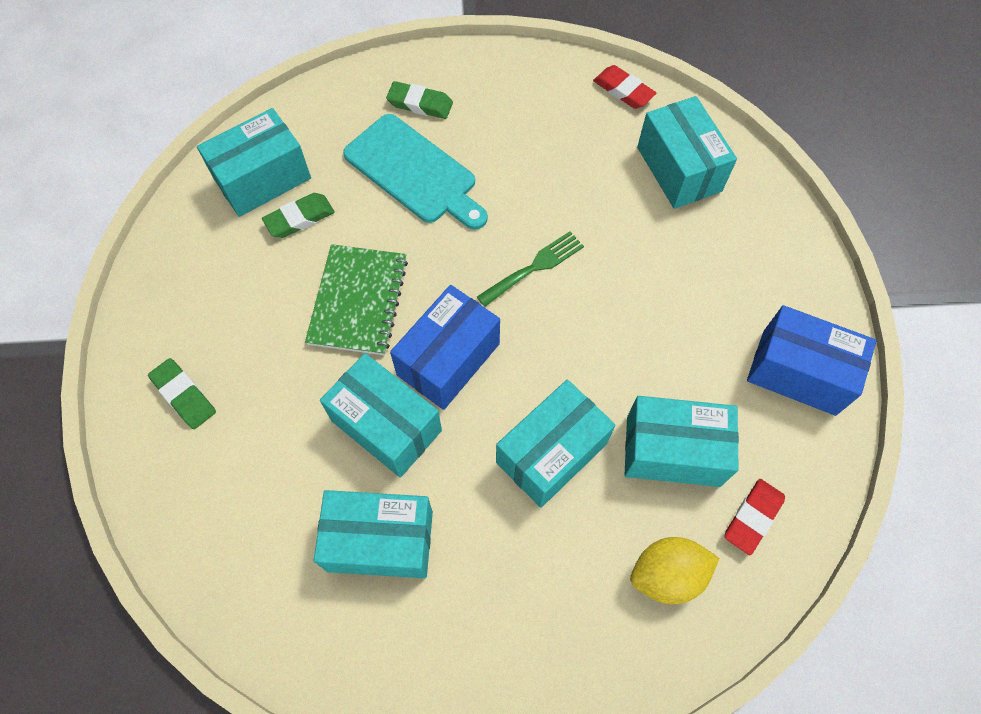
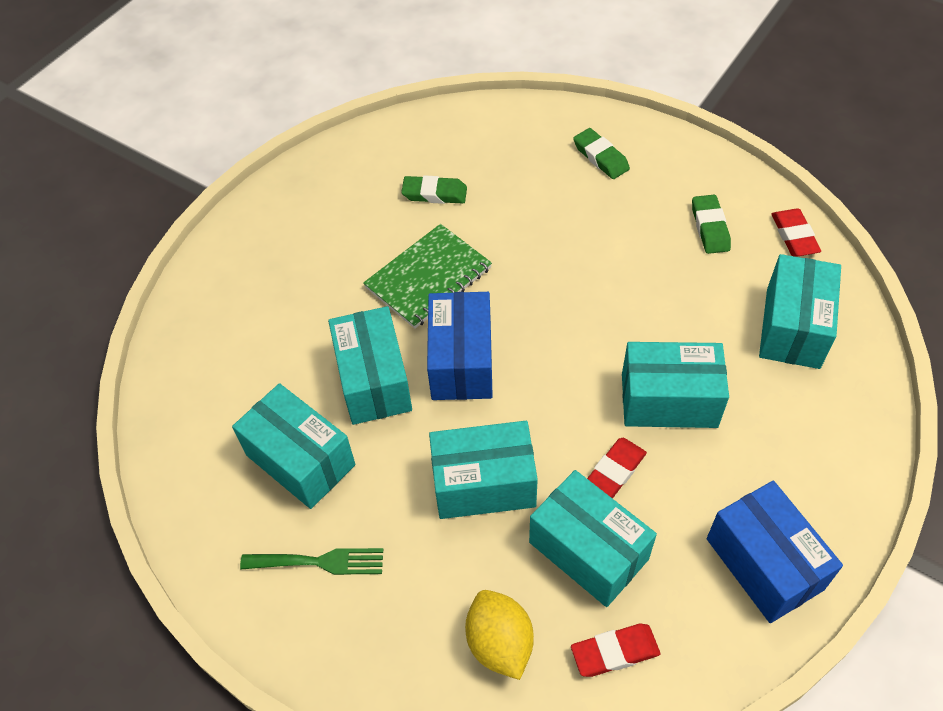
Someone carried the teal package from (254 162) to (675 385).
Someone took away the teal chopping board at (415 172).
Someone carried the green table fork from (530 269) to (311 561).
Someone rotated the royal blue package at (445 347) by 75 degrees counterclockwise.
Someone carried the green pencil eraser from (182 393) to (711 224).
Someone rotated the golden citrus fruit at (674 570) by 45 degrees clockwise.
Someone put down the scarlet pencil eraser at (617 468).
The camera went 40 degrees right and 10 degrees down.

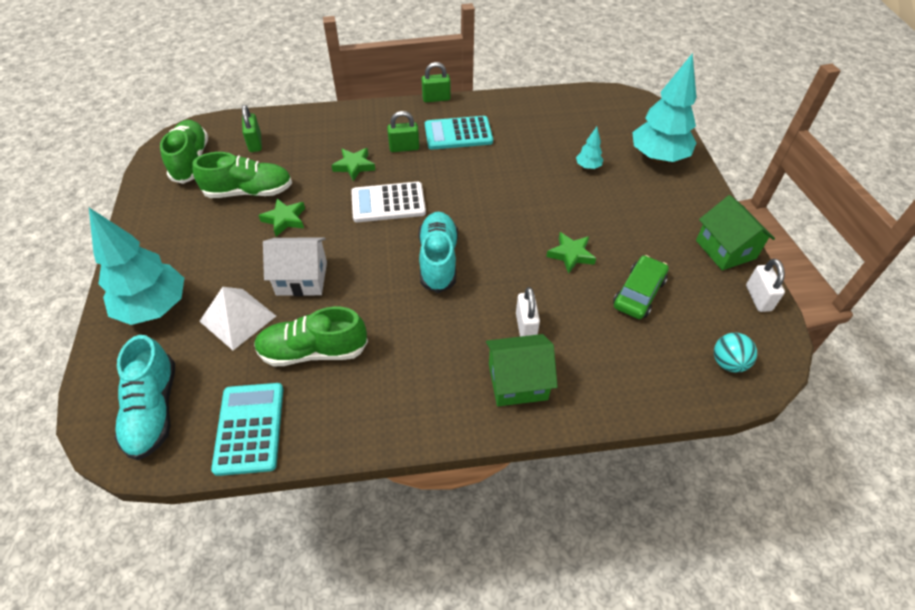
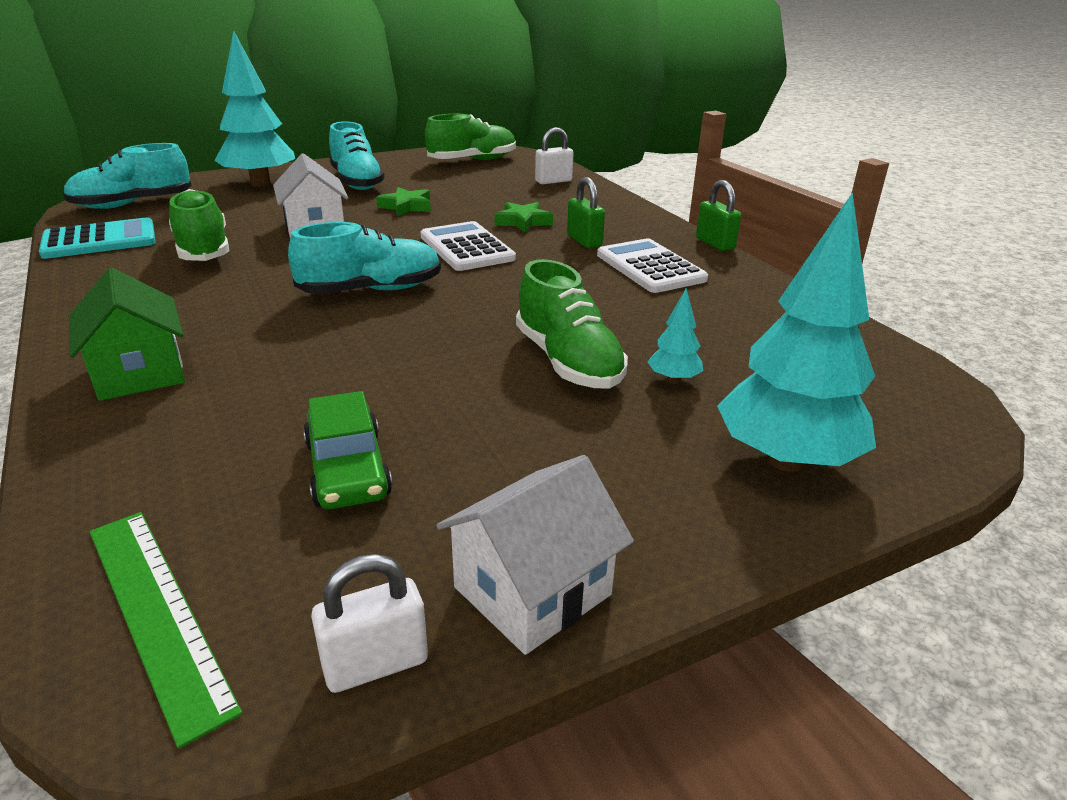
Someone took away the green lock at (252 128).
Someone repainted the teal calculator at (459 133), which became the snow-white calculator at (652 265).
Someone carried the green shoe from (242 175) to (572 323).
Someone repainted the green toy house at (735 232), which became the snow-white toy house at (535 555).
Someone took away the green five-pointed star at (571 253).
Someone rotated the green automobile at (641 287) by 60 degrees clockwise.
Someone took away the snow-white pyramid at (237 318).
Someone carried the snow-white lock from (528 312) to (554 155).
Someone swapped the teal play ball at (735 352) for the green straightedge at (166 630).
Someone put down the teal shoe at (357 155).
The camera went 70 degrees right and 20 degrees down.

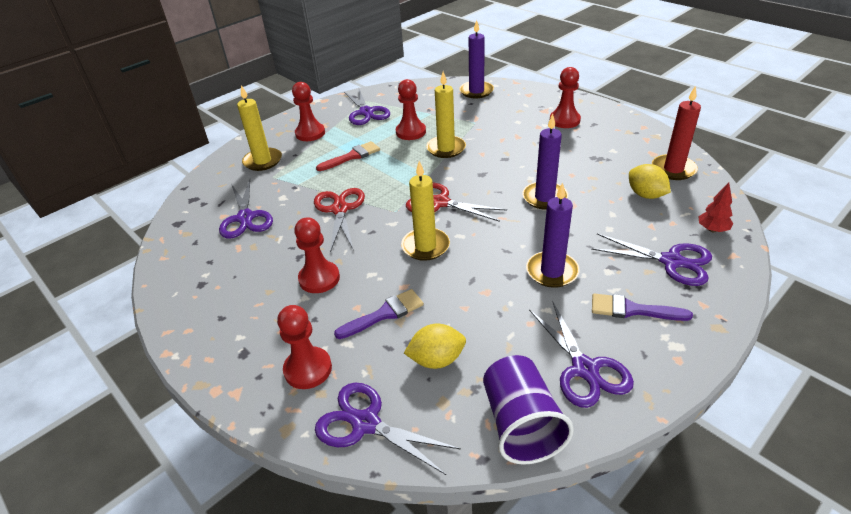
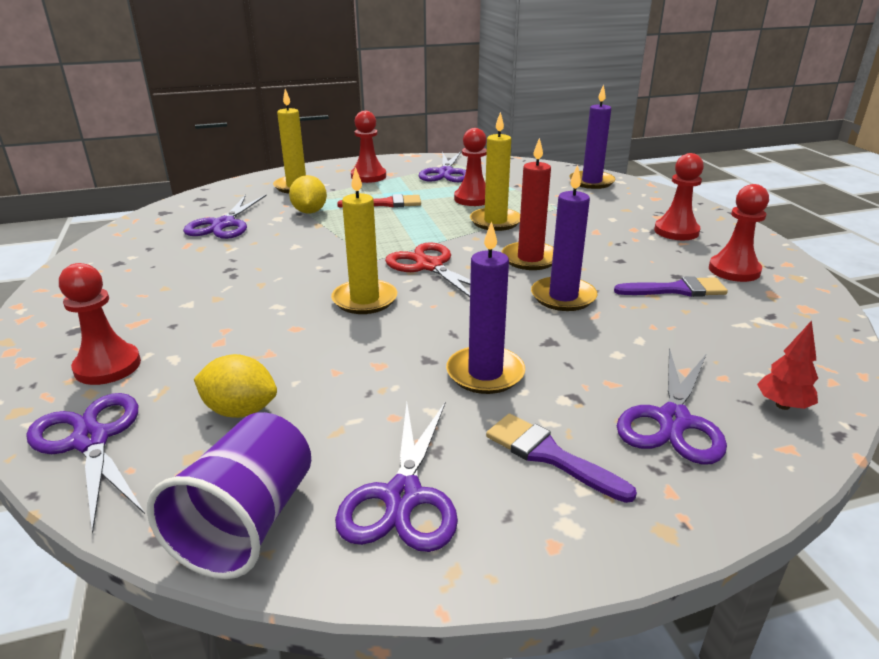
Someone carried the scarlet pillar candle from (676 133) to (527 203).
Someone carried the golden citrus fruit from (650 181) to (308 194).
Someone took away the scarlet shears at (339 220).
Someone carried the scarlet pawn from (317 255) to (739 233).
Someone rotated the purple shears at (651 259) by 60 degrees clockwise.
Someone carried the purple brush from (379 314) to (671 286).
The camera went 25 degrees right and 10 degrees down.

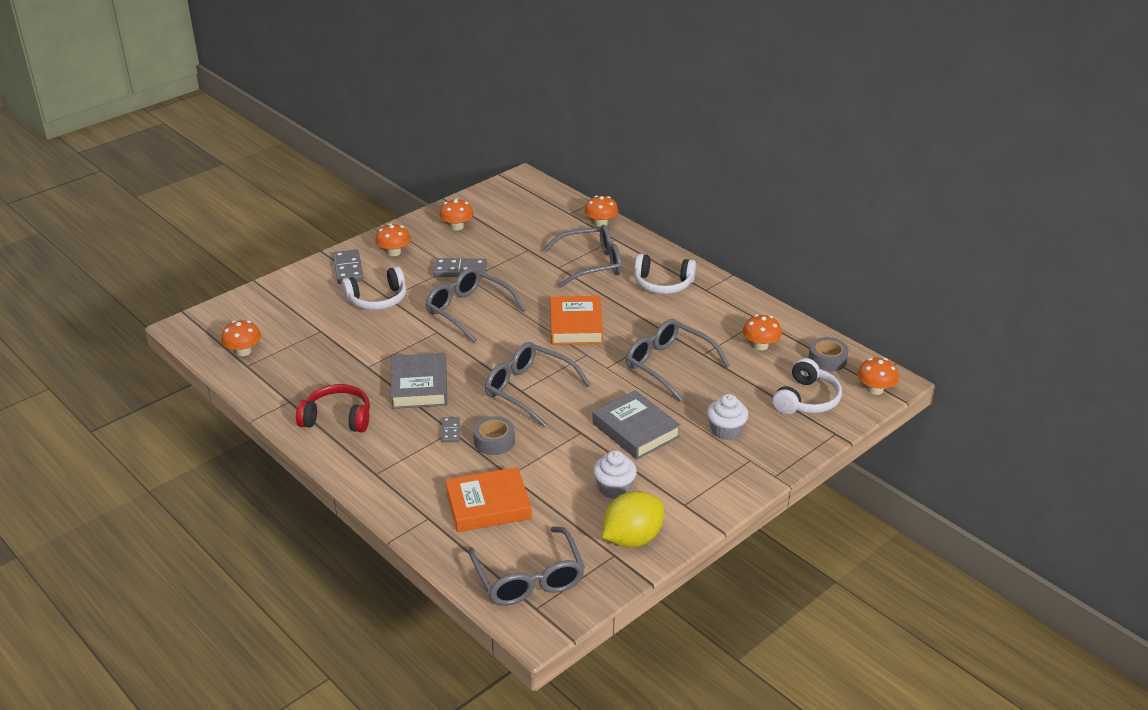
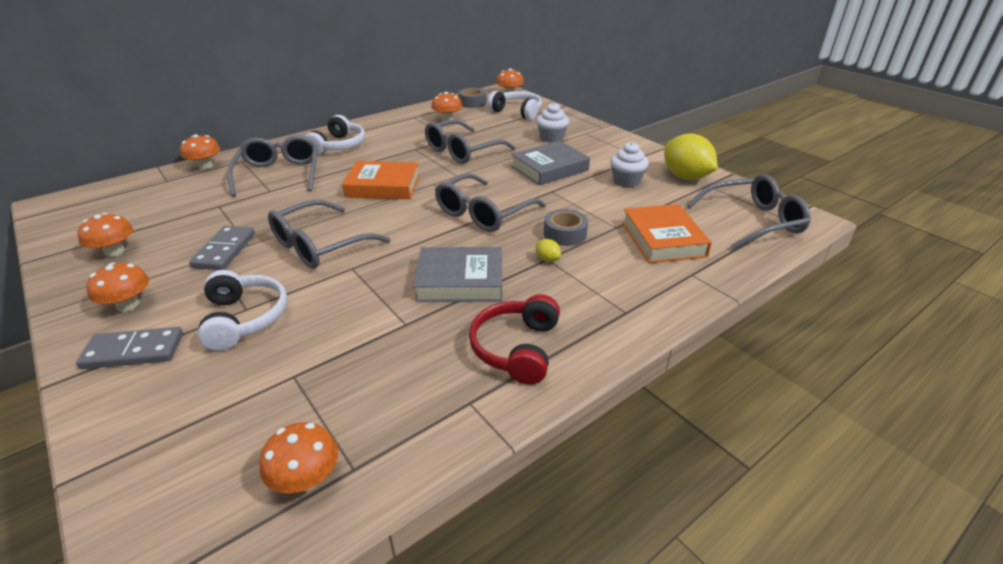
Someone swapped the grey domino at (451 430) for the golden citrus fruit at (548 250).
The camera went 85 degrees left and 0 degrees up.

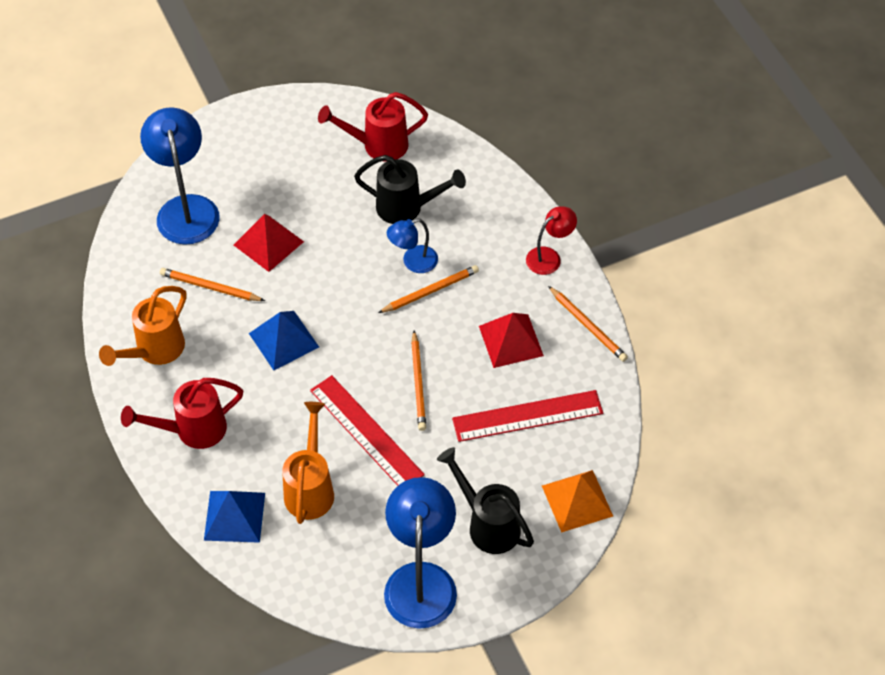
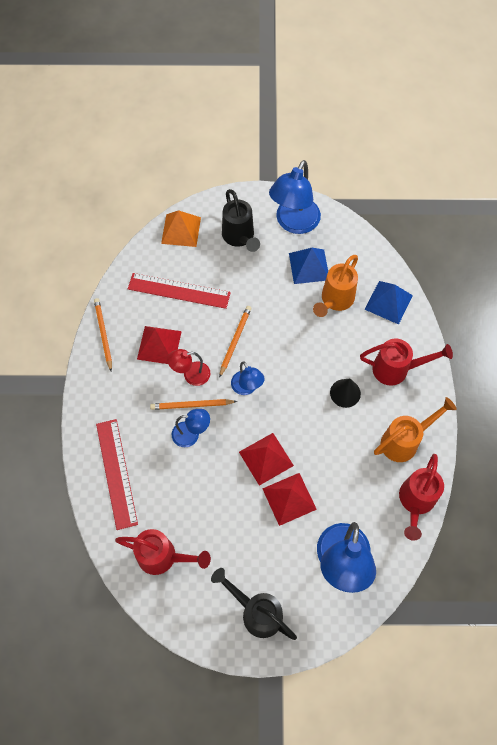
Someone carried the jet-black sprinkling can from (410 189) to (254 604).
Someone carried the scarlet reading lamp from (551 240) to (188 367).
Someone took away the orange lead pencil at (212 284).
Someone carried the royal blue pyramid from (284 340) to (308 266).
Someone carried the scarlet straightedge from (367 430) to (117 474).
Someone put down the royal blue reading lamp at (248 378).
Someone put down the jet-black solid cone at (345 393).
Someone put down the scarlet pyramid at (266 459).
Someone put down the scarlet sprinkling can at (421 497).
The camera went 155 degrees left and 10 degrees up.

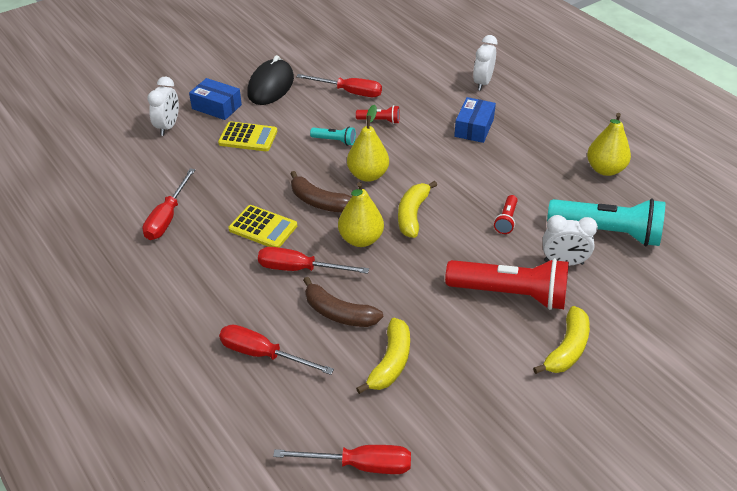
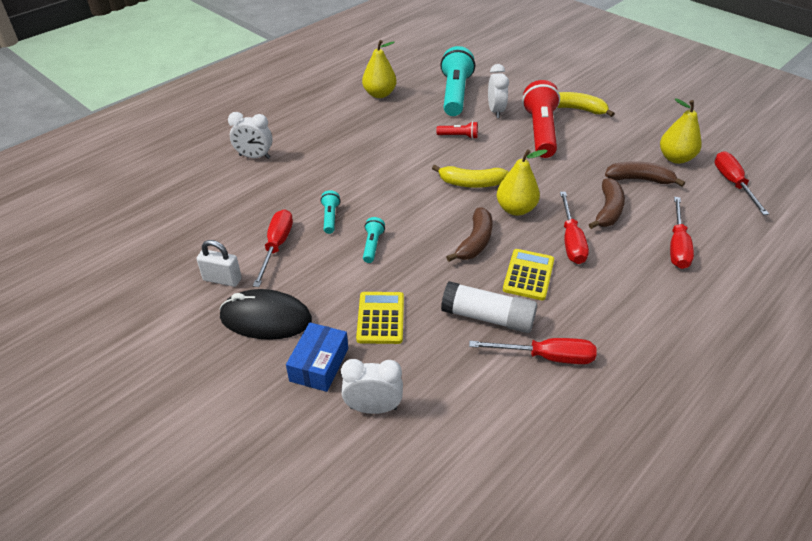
Someone took away the royal blue package at (475 120).
Someone carried the golden pear from (368 143) to (681 131).
Someone repainted the scarlet torch at (378 114), which became the teal torch at (330 212).
Someone repainted the golden banana at (383 356), which became the russet banana at (645 174).
Someone put down the snow-white lock at (219 263).
Someone put down the snow-white glue stick at (489 307).
The camera went 100 degrees left and 0 degrees up.

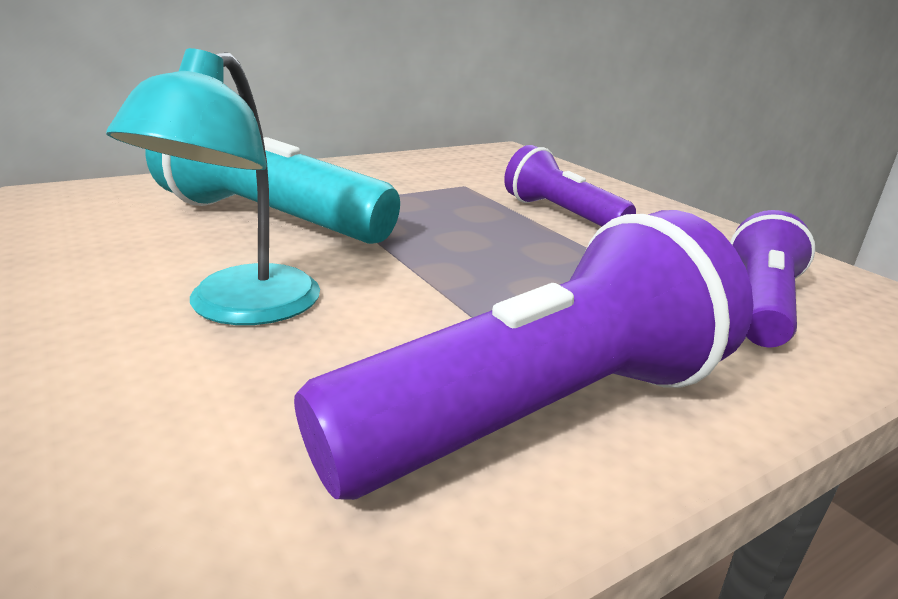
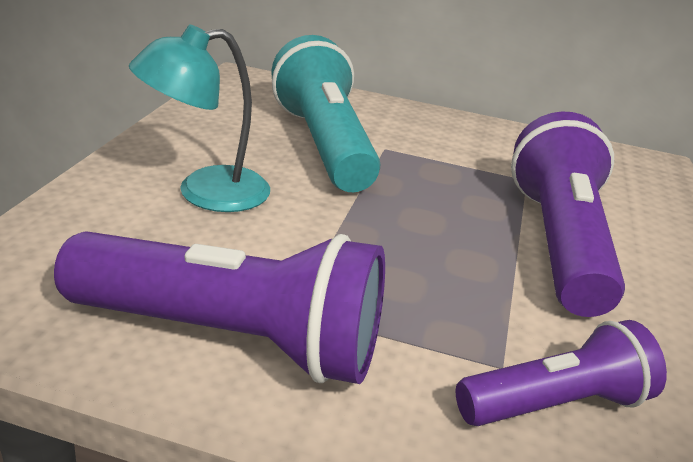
Someone scaled the purple torch at (570 185) by 1.67.
The camera went 45 degrees right and 5 degrees up.

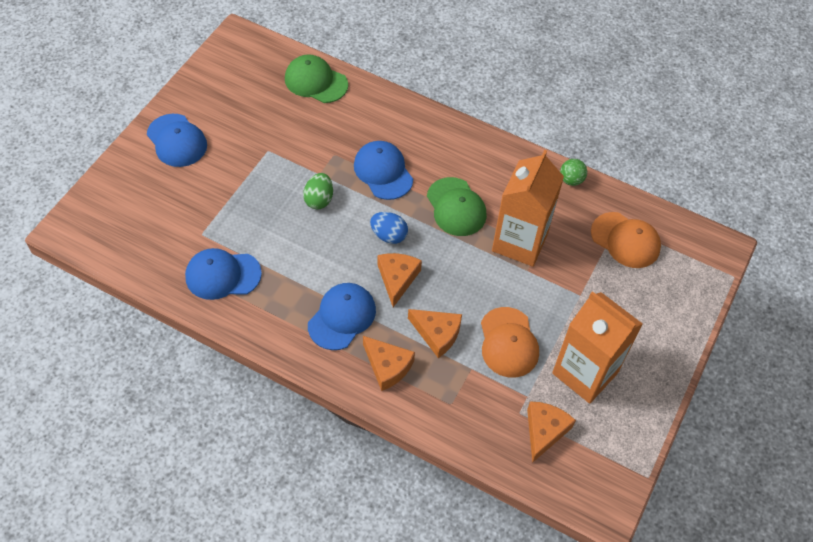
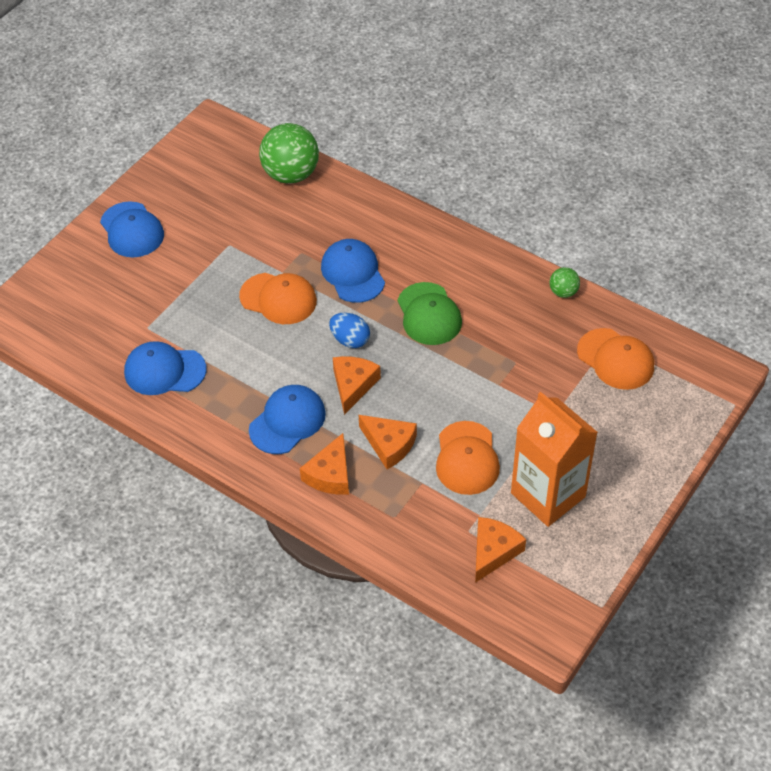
Someone swapped the green baseball cap at (316 78) for the green play ball at (289 153).
Someone took away the orange carton at (528 208).
Someone swapped the green toy egg at (318 191) for the orange baseball cap at (278 298).
Someone rotated the orange piece of cheese at (389 363) by 60 degrees clockwise.
The camera went 10 degrees right and 5 degrees down.

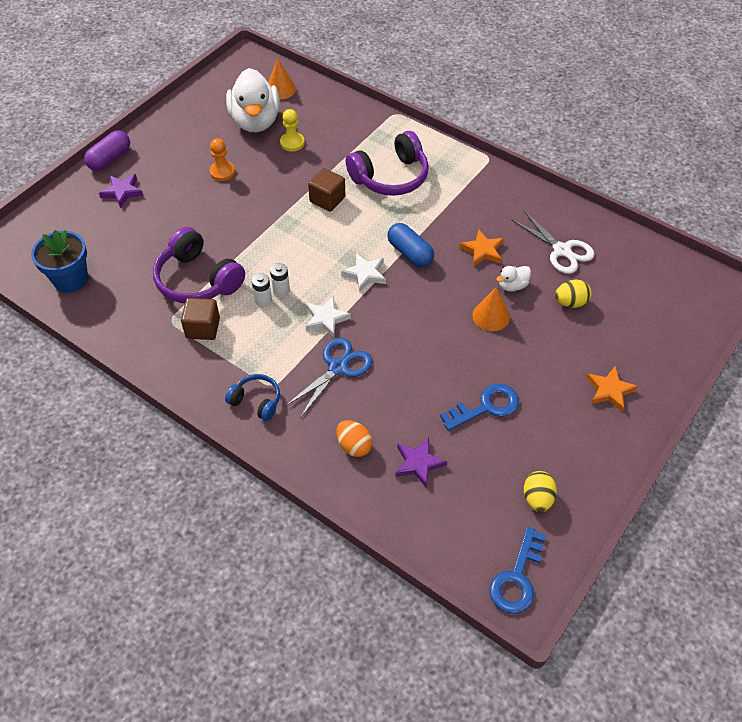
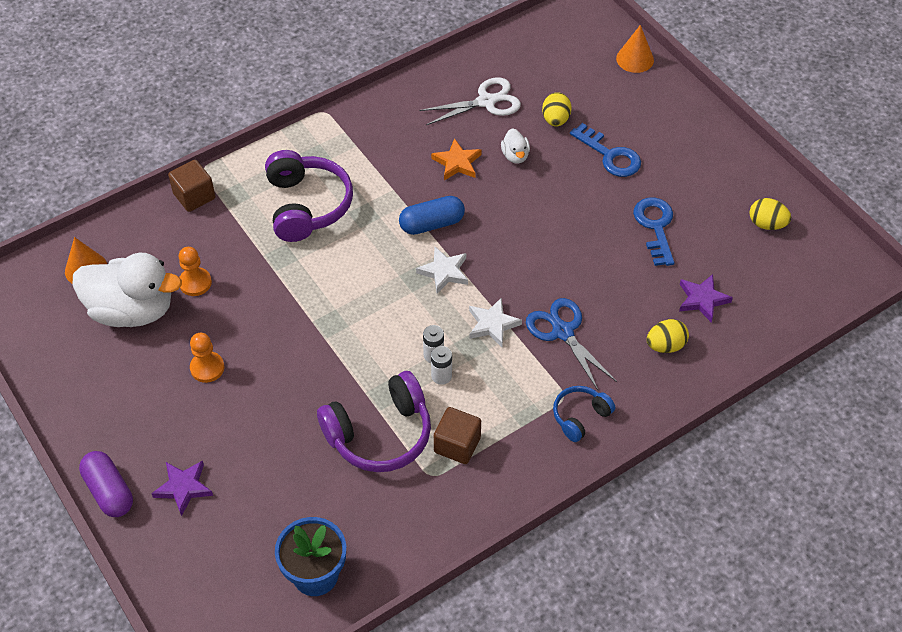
Someone repainted the golden pawn at (292 130), which became the orange pawn at (195 271).
Someone carried the russet solid cube from (326 189) to (191 186).
Someone carried the orange solid cone from (491 309) to (635 49).
Someone took away the orange five-pointed star at (612 389).
Someone repainted the orange toy egg at (354 438), which became the golden toy egg at (668 336).
Someone carried the royal blue key from (518 570) to (605 150).
The camera went 70 degrees left and 0 degrees up.

